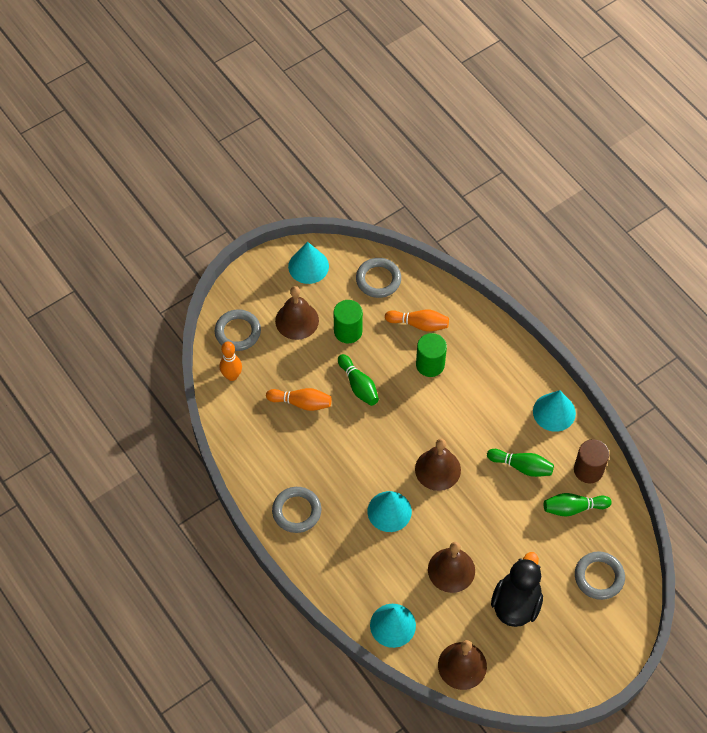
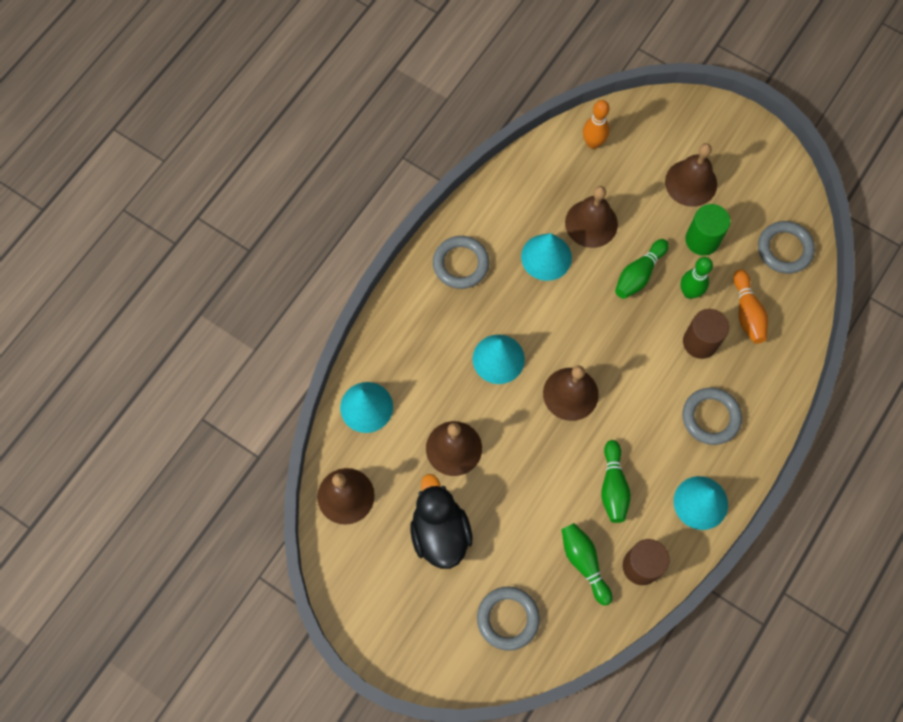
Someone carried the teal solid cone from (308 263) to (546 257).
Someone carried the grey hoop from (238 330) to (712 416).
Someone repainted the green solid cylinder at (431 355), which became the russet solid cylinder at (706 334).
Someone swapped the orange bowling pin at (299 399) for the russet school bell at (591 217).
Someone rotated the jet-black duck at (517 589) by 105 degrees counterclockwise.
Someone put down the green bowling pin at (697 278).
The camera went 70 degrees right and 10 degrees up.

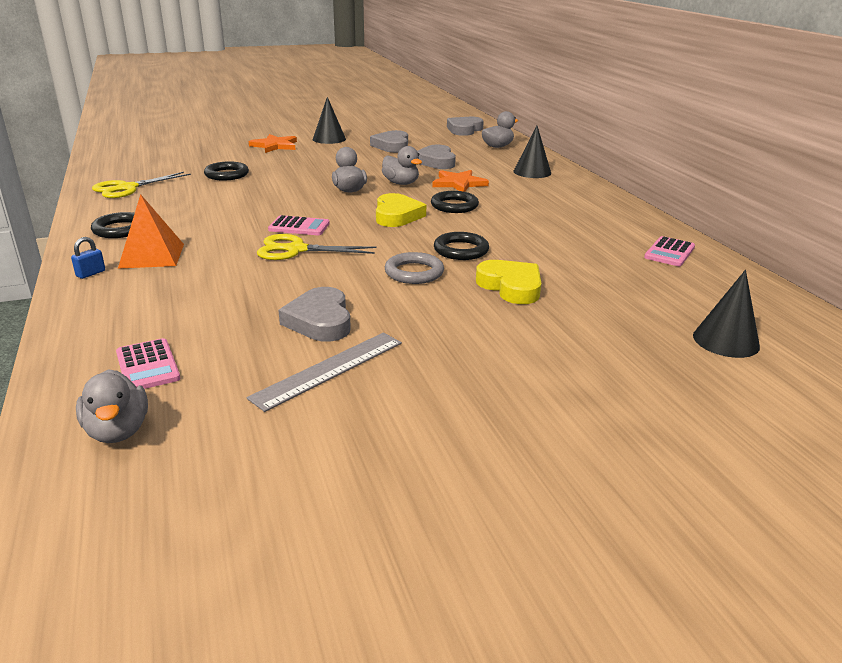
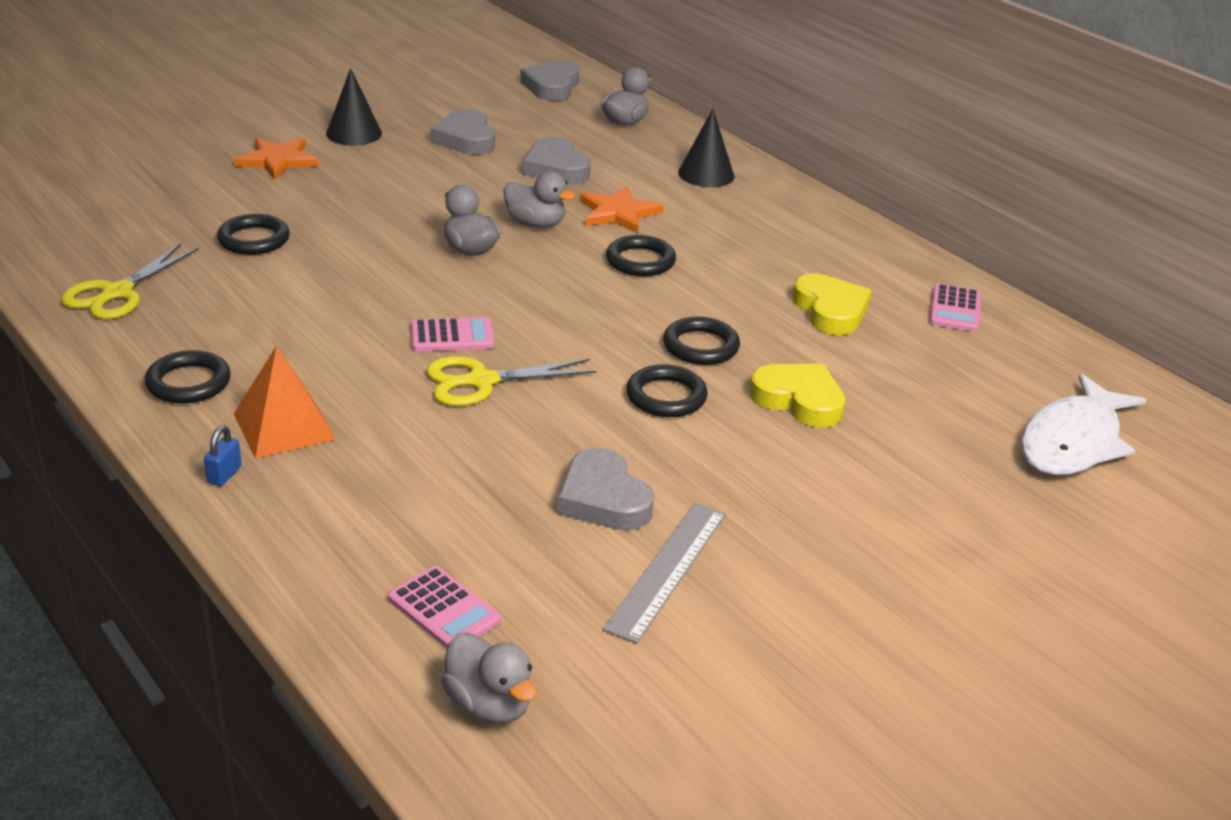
Someone carried the golden love heart from (401 210) to (832 304).
Someone repainted the grey hoop at (414 268), which became the jet-black hoop at (667 390).
Someone swapped the jet-black solid cone at (726 314) for the snow-white toy fish at (1084 424).
The camera went 20 degrees left and 5 degrees up.

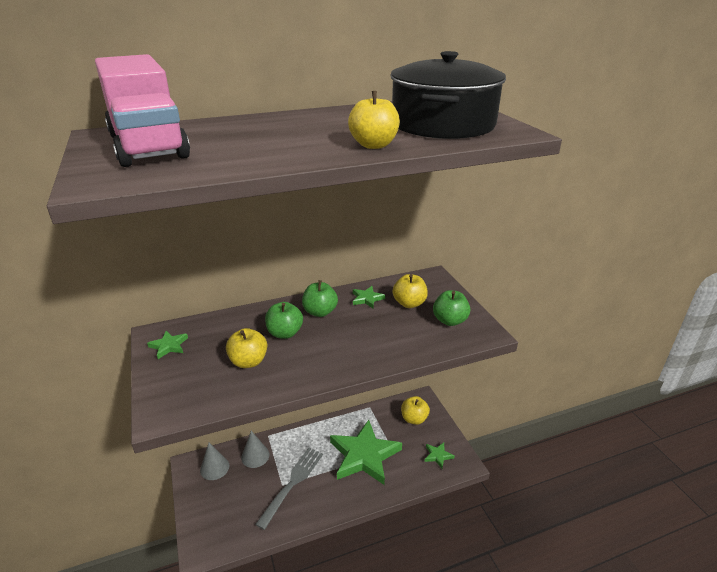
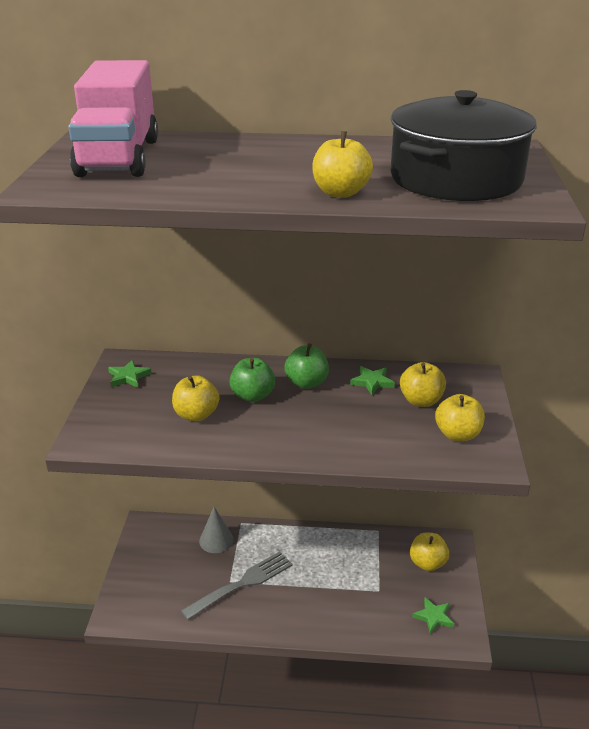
Someone repainted the green apple fruit at (451 308), which became the golden apple fruit at (460 417).
Someone took away the green five-pointed star at (366 452).
Someone took away the grey solid cone at (214 461).
The camera went 25 degrees right and 0 degrees up.

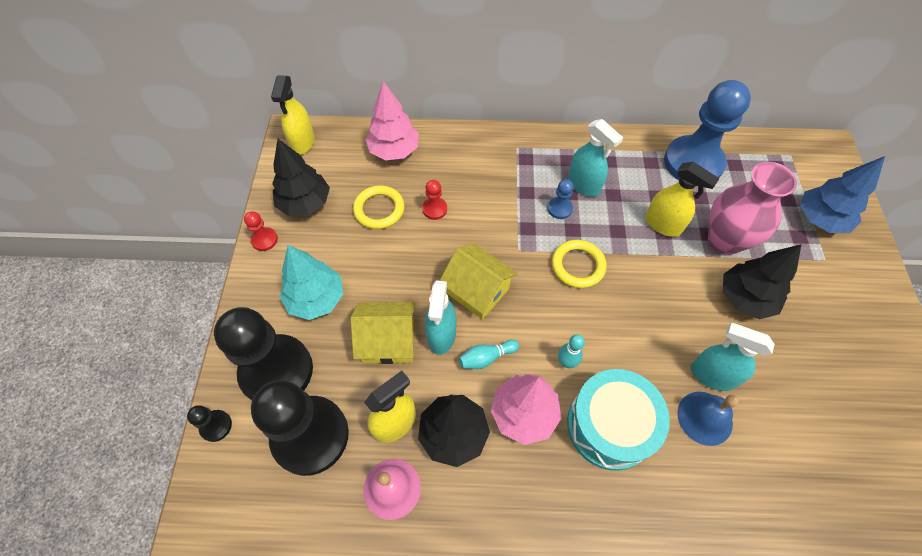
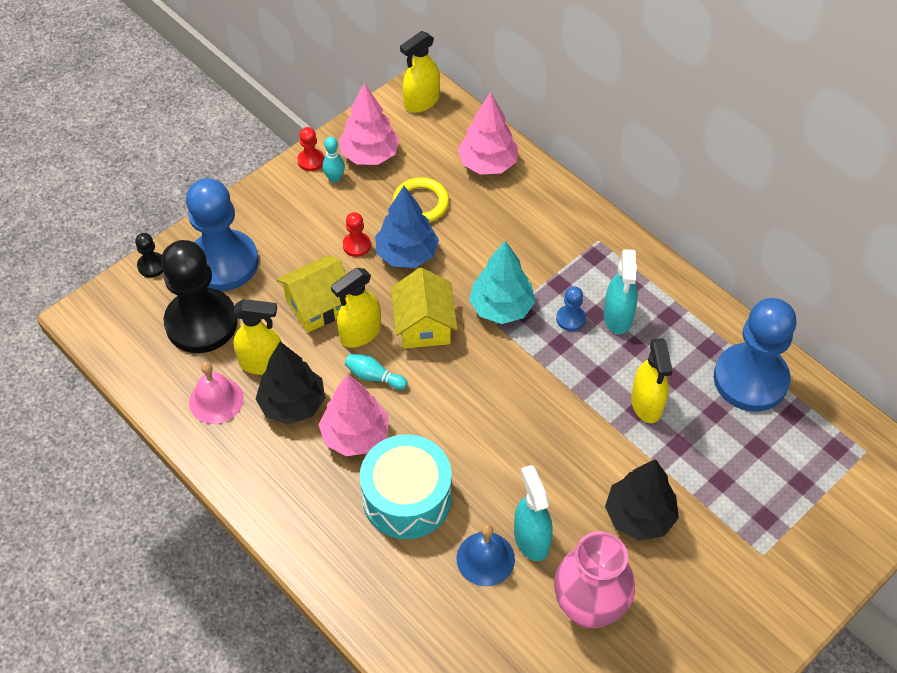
Someone repainted the jet-black toy tree at (301 177), which became the pink toy tree at (369 124).
Someone carried the royal blue toy tree from (842 194) to (407 227).
Someone carried the pink tall vase from (752 208) to (594 579).
Someone carried the scarlet pawn from (434 200) to (357 234).
Someone took away the golden hoop at (579 264).
Someone carried the teal toy tree from (311 282) to (502 282).
Someone repainted the teal spray cleaner at (440 317), which became the golden spray cleaner at (356 308).
Someone rotated the golden toy house at (382 333) by 75 degrees counterclockwise.
Someone repainted the jet-black pawn at (263 353), which became the royal blue pawn at (222 234).
Someone carried the teal bowling pin from (571 351) to (334 160).
The camera went 45 degrees right and 5 degrees down.

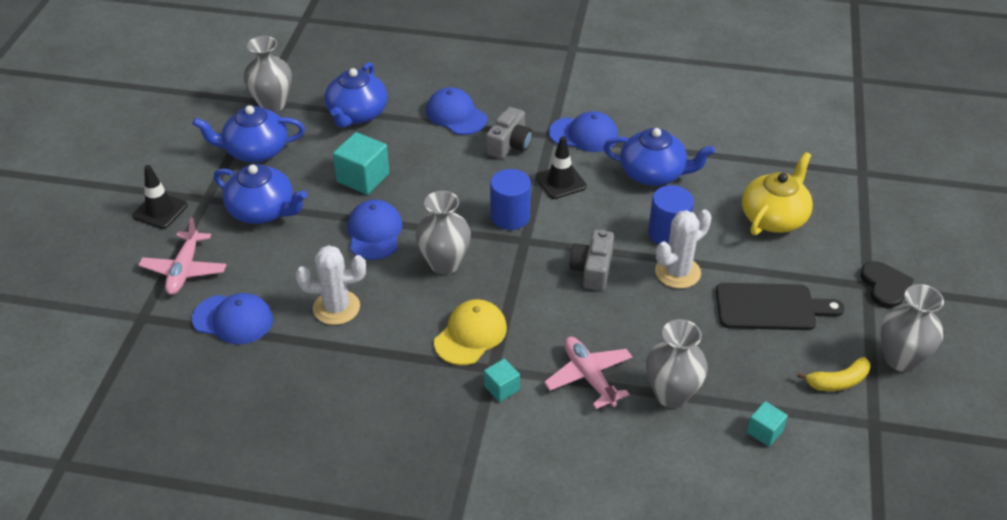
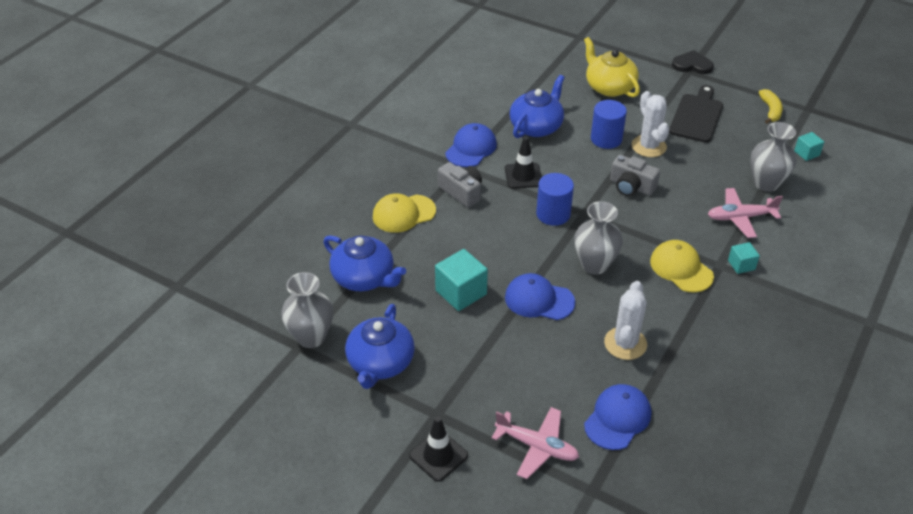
Someone repainted the royal blue baseball cap at (457 111), which became the golden baseball cap at (404 213).
Someone took away the royal blue china teapot at (260 194).
Someone took away the grey tall vase at (912 328).
The camera went 70 degrees left and 0 degrees up.

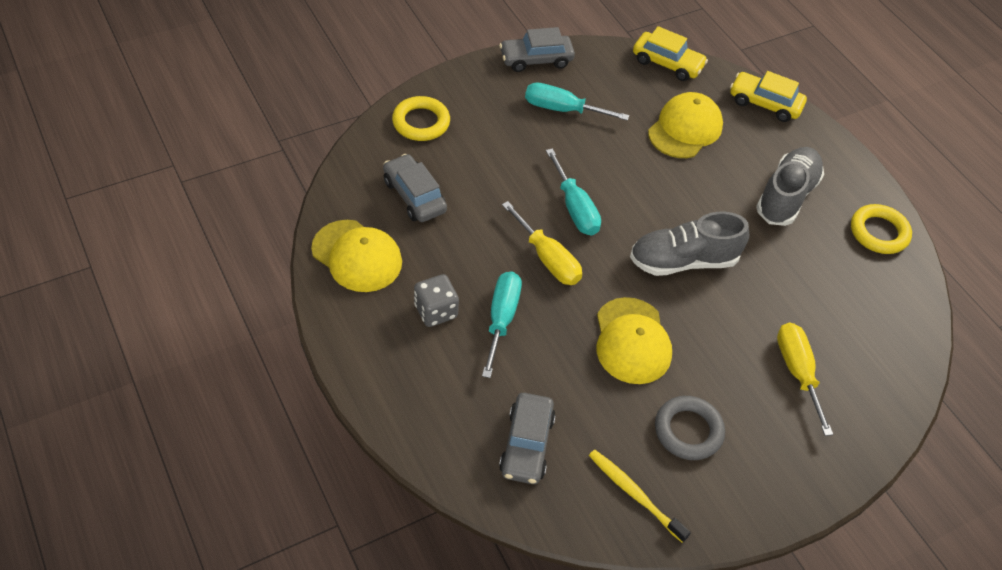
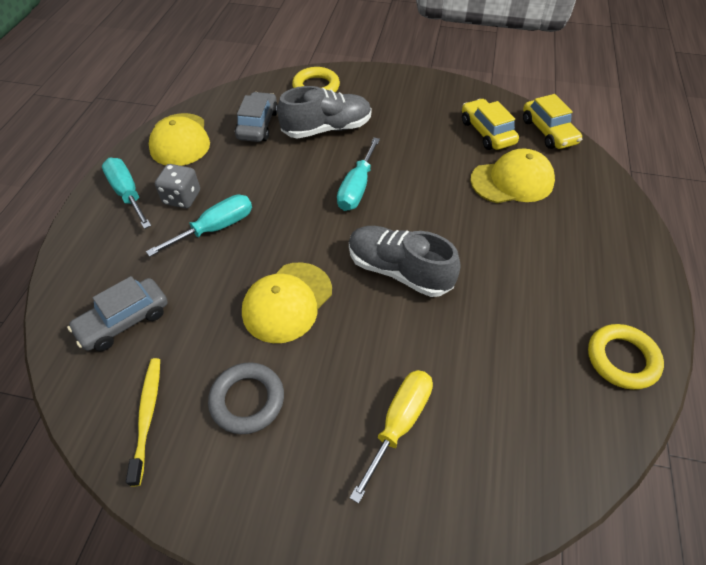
Someone took away the grey automobile at (537 49).
Someone carried the golden automobile from (768 96) to (490 124).
Someone carried the teal screwdriver from (577 102) to (126 193).
Someone carried the grey shoe from (790 186) to (325 112).
Someone took away the golden screwdriver at (542 243).
The camera went 45 degrees right and 0 degrees up.

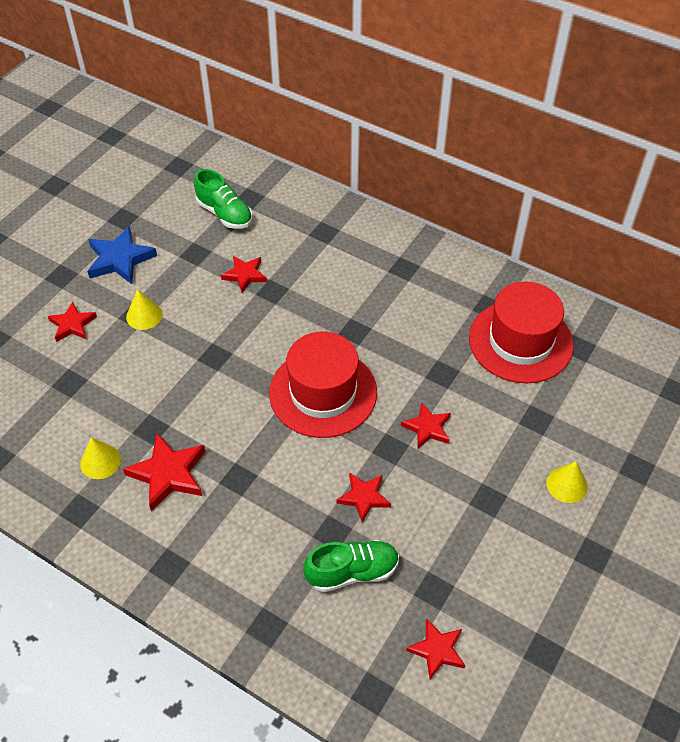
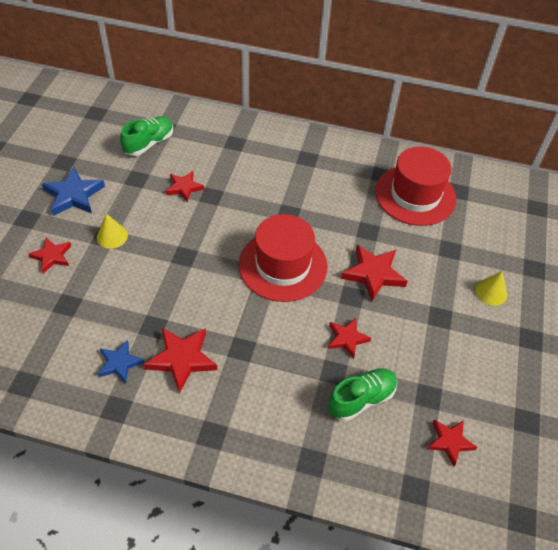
Someone rotated the green shoe at (223 199) by 75 degrees counterclockwise.
Someone scaled the scarlet five-pointed star at (426 425) by 1.56.
Someone swapped the golden solid cone at (100 458) for the royal blue five-pointed star at (121 362).
The camera went 20 degrees left and 0 degrees up.

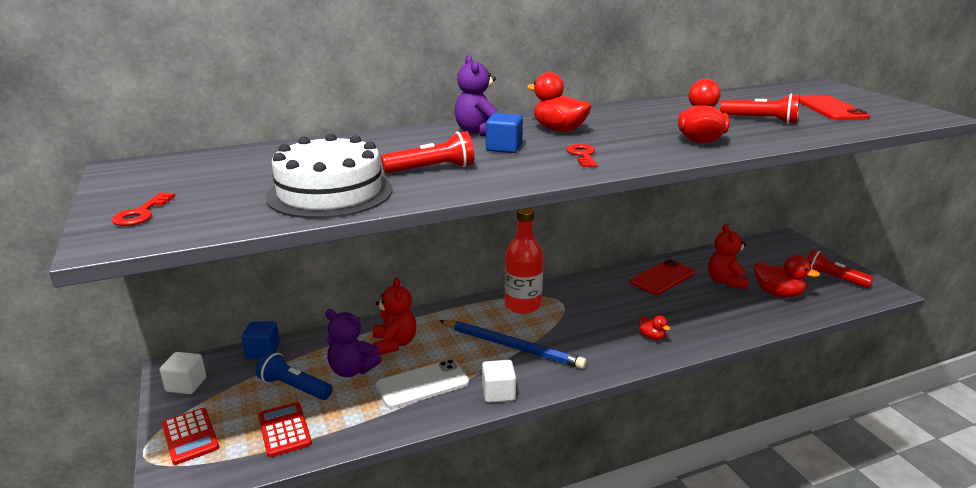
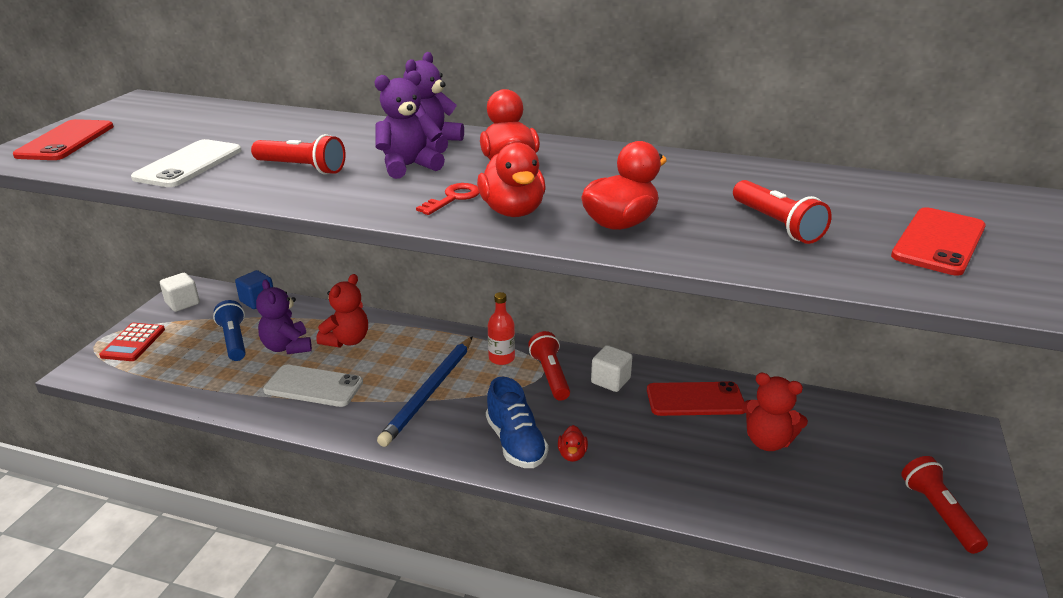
Someone swapped the royal blue solid cube at (504 133) for the purple stuffed bear at (409 124).
Someone swapped the snow-white layer cake at (329 176) for the snow-white smartphone at (186 163).
Someone swapped the scarlet key at (143 209) for the scarlet smartphone at (63 139).
Someone scaled the scarlet flask at (524 261) by 0.60.
Someone rotated the scarlet stuffed bear at (728 256) by 105 degrees counterclockwise.
Someone carried the scarlet duck from (787 276) to (511 179).
Someone rotated the royal blue lead pencil at (513 344) by 45 degrees clockwise.
Someone carried the snow-white solid cube from (499 381) to (611 368).
Someone took away the scarlet calculator at (285 429).
Someone put down the scarlet torch at (549 366).
Someone put down the royal blue shoe at (517 422).
The camera went 40 degrees right and 5 degrees up.

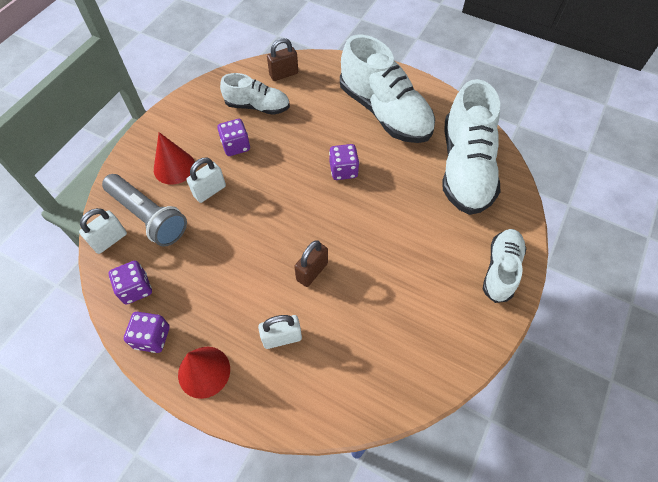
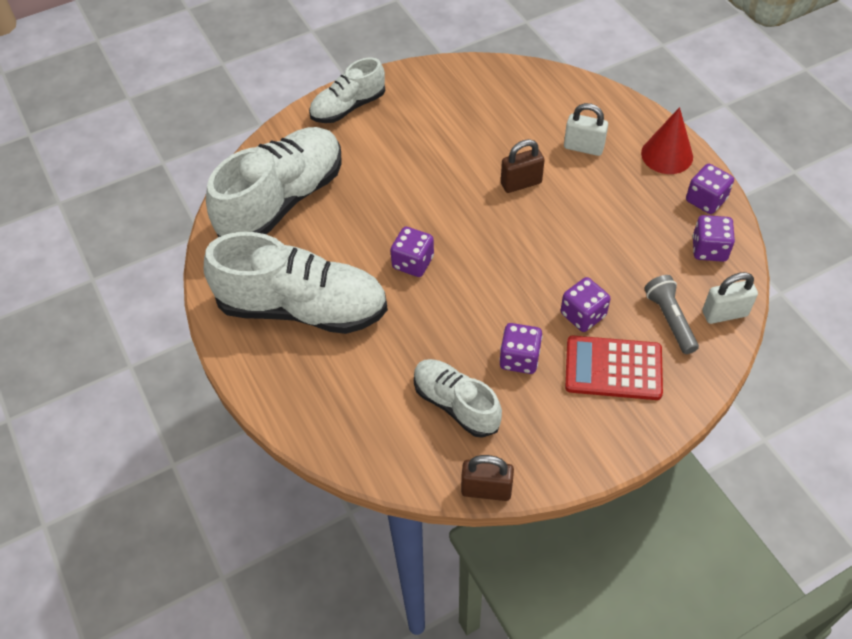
Someone rotated the snow-white shoe at (387 89) by 105 degrees clockwise.
Someone carried the russet lock from (282 59) to (487 478).
Someone swapped the scarlet solid cone at (174 158) for the scarlet calculator at (614 368).
Someone swapped the snow-white lock at (206 180) for the purple game die at (585 304).
Someone scaled the grey torch at (144 210) by 0.62.
The camera went 145 degrees left and 5 degrees down.

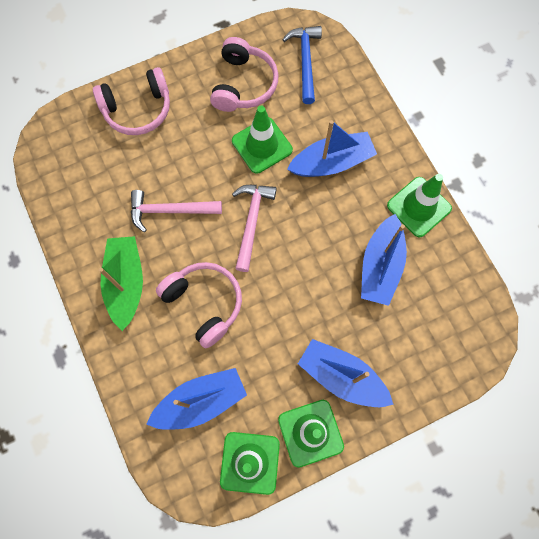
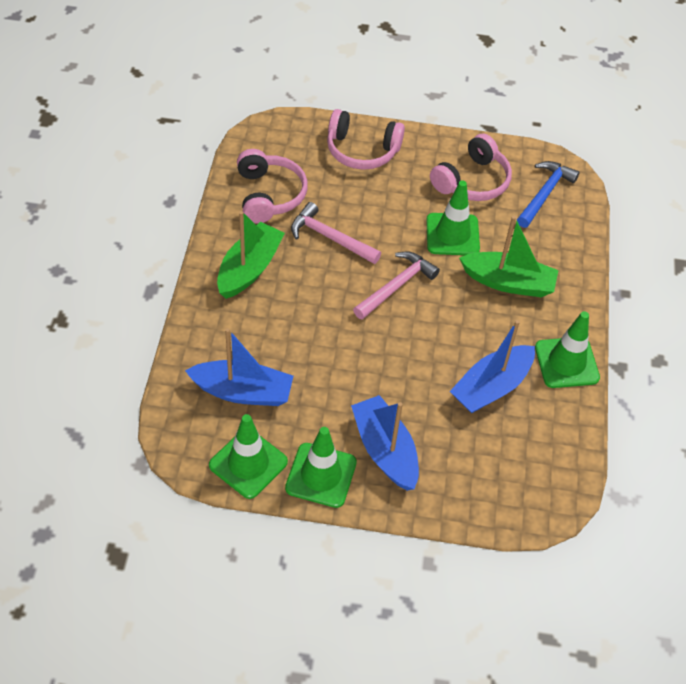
Someone repainted the royal blue toy boat at (332 148), which became the green toy boat at (509 256).
Someone carried the pink headset from (199 305) to (272 186).
The camera went 30 degrees right and 20 degrees down.

